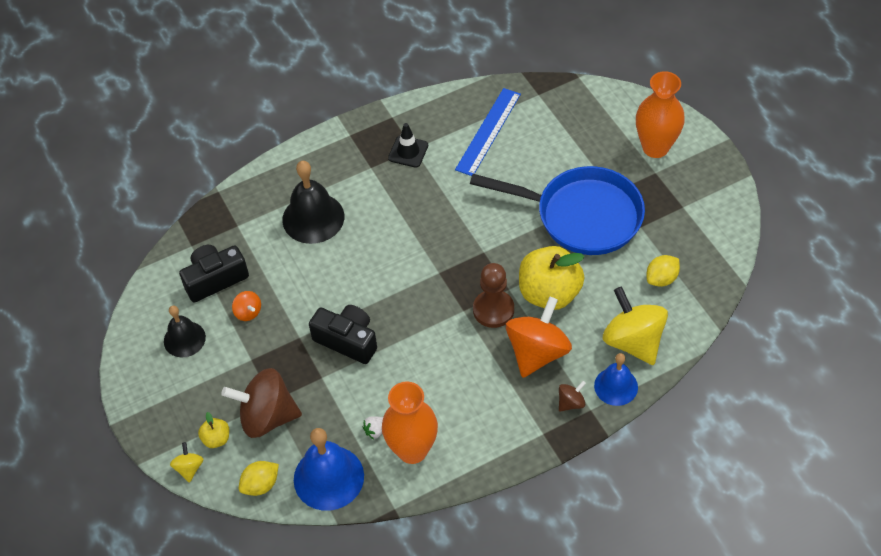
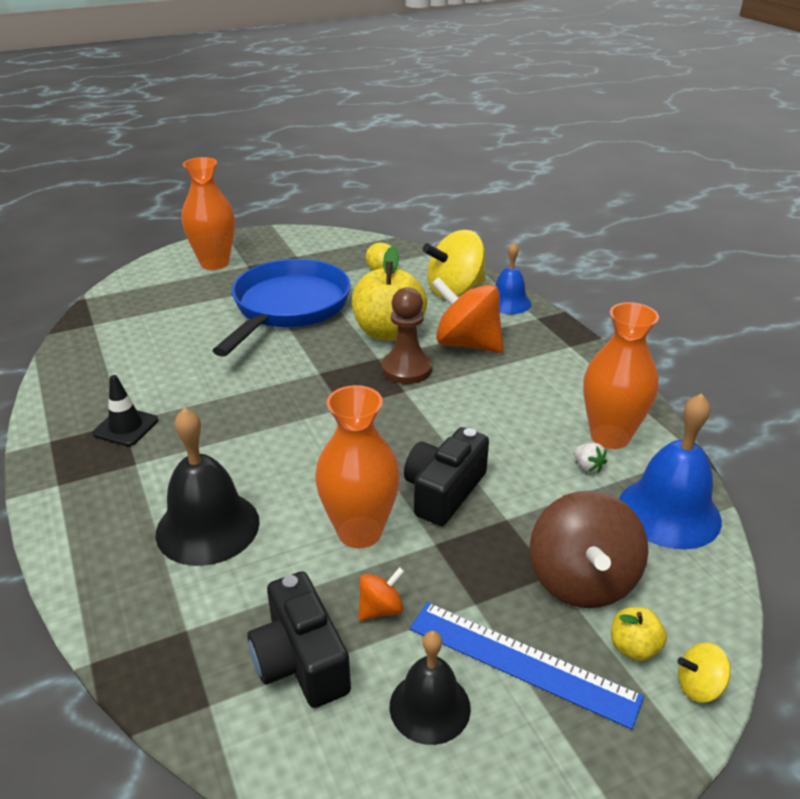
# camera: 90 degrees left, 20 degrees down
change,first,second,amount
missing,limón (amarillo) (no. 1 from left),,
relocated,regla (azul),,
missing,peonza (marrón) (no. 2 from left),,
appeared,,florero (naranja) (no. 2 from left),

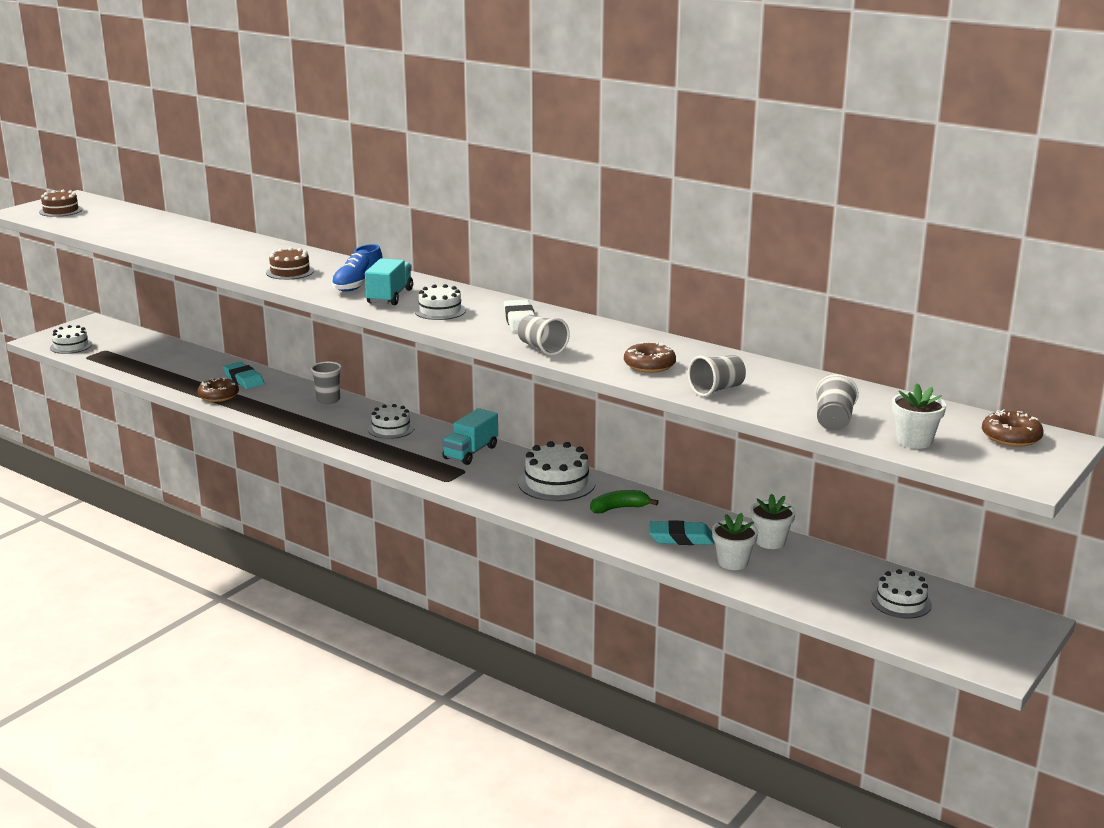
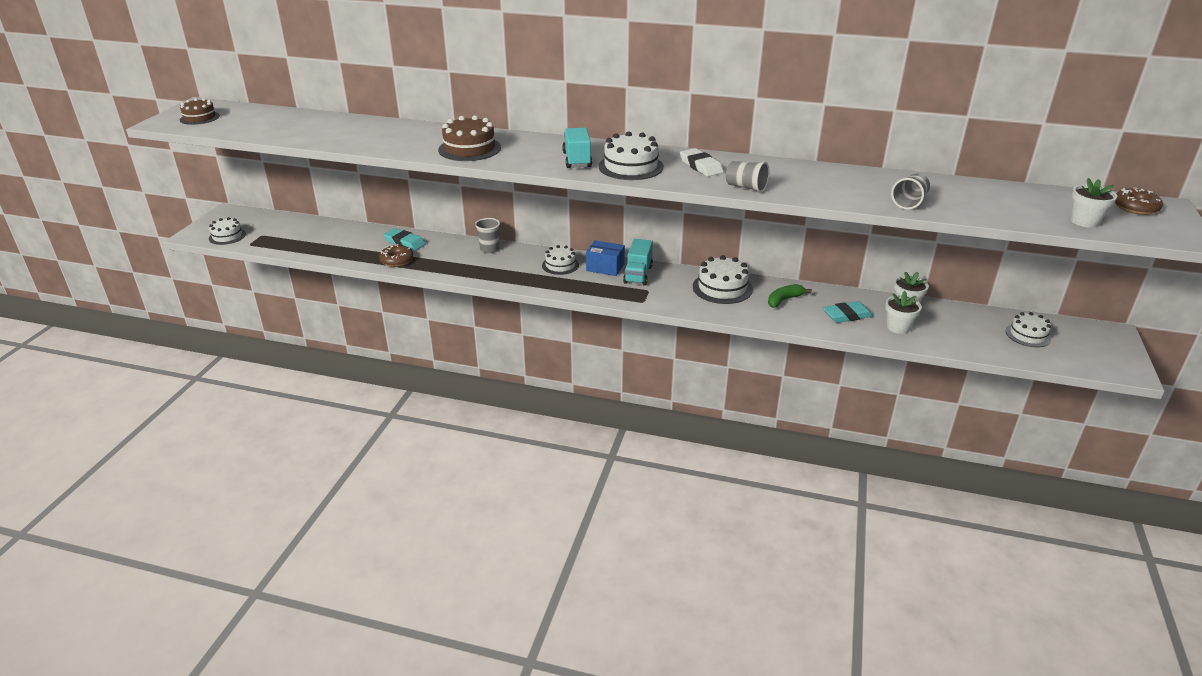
# camera: 20 degrees left, 10 degrees up
change,first,second,amount
size,tarta (marrón) (no. 2 from left),,x1.54
missing,zapato (azul),,
size,tarta (blanco) (no. 3 from left),,x1.54
missing,rosquilla (marrón) (no. 2 from left),,
missing,vaso (gris) (no. 4 from left),,
appeared,,caja (azul),

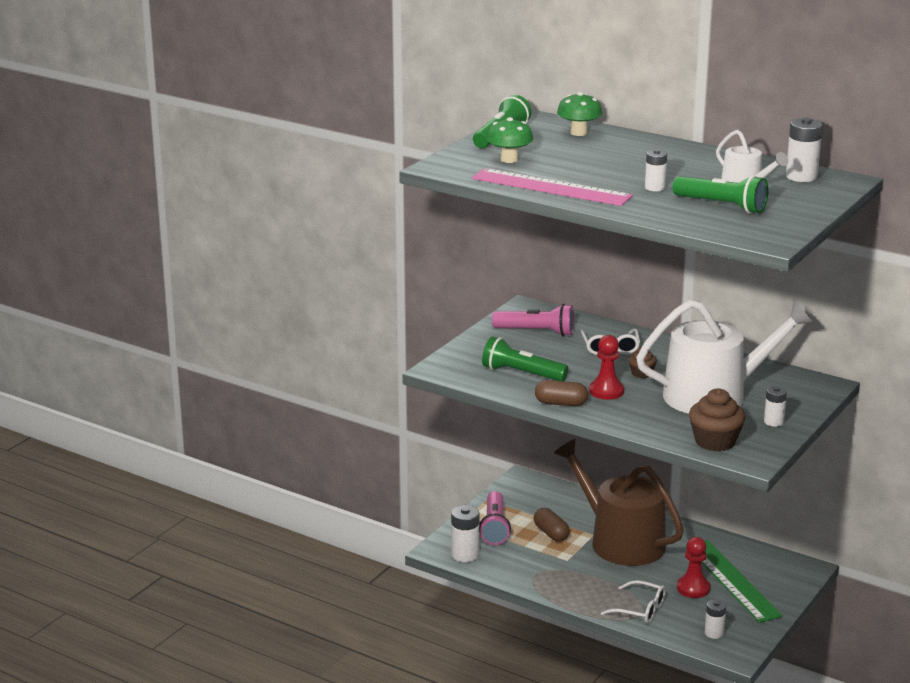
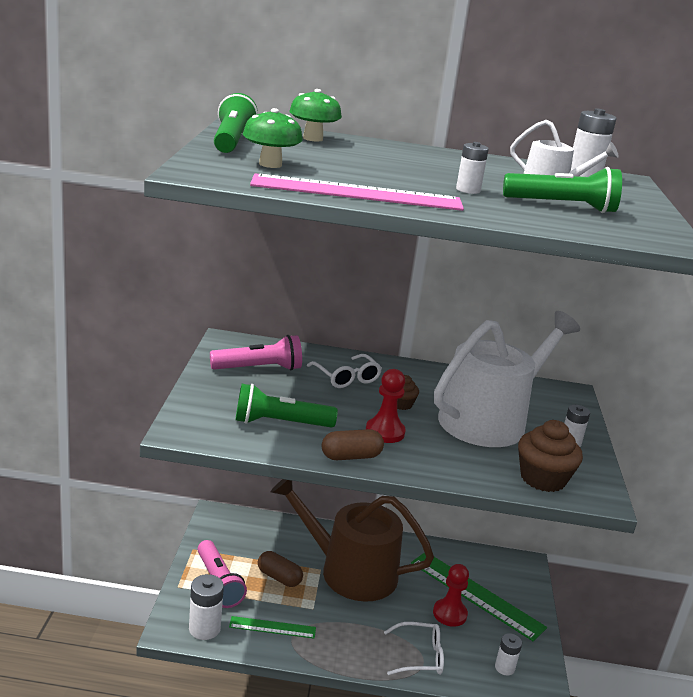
# camera: 30 degrees left, 0 degrees up
change,first,second,amount
appeared,,regla (verde) (no. 1 from left),

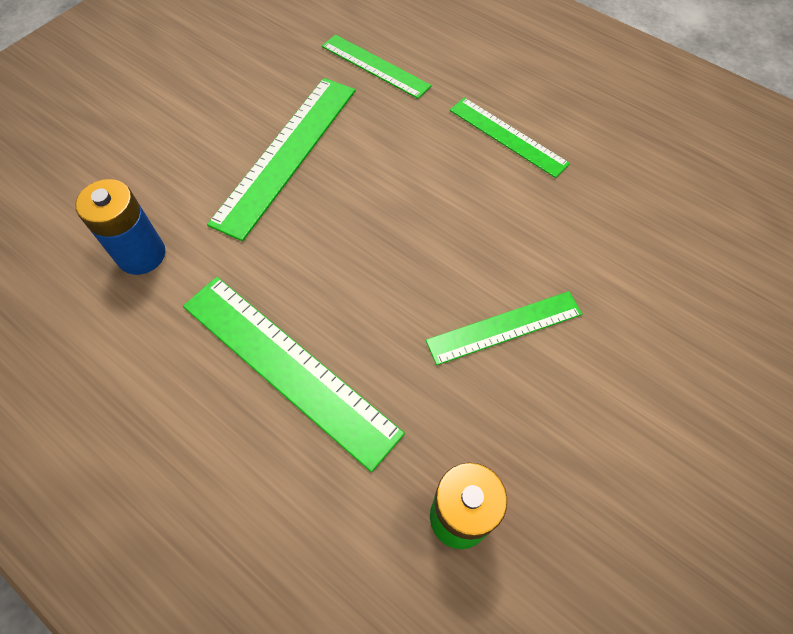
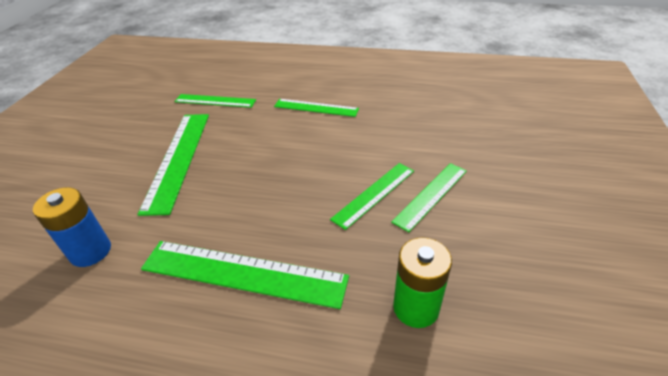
# camera: 25 degrees left, 20 degrees down
change,first,second,amount
appeared,,regla (verde) (no. 6 from left),

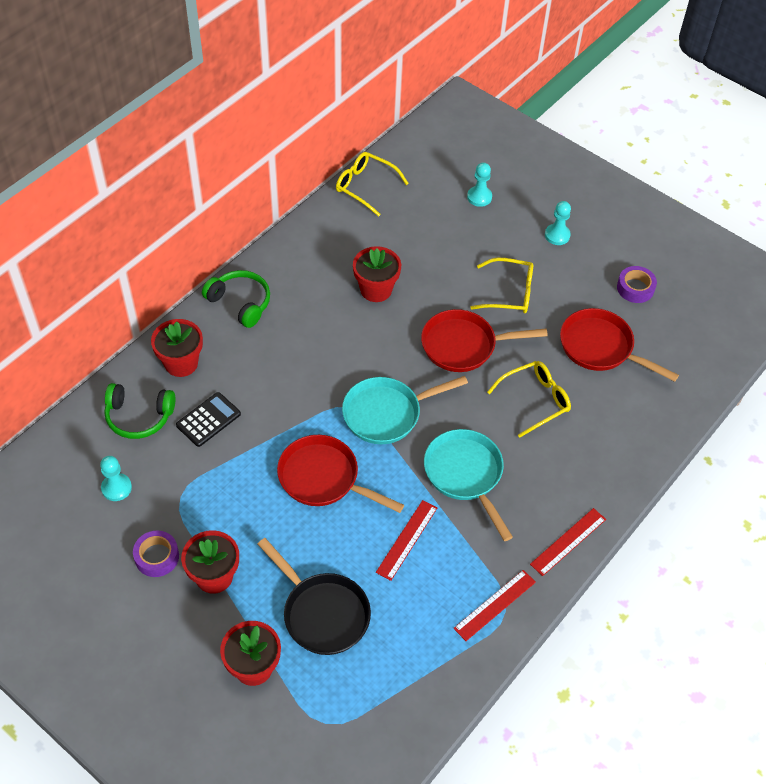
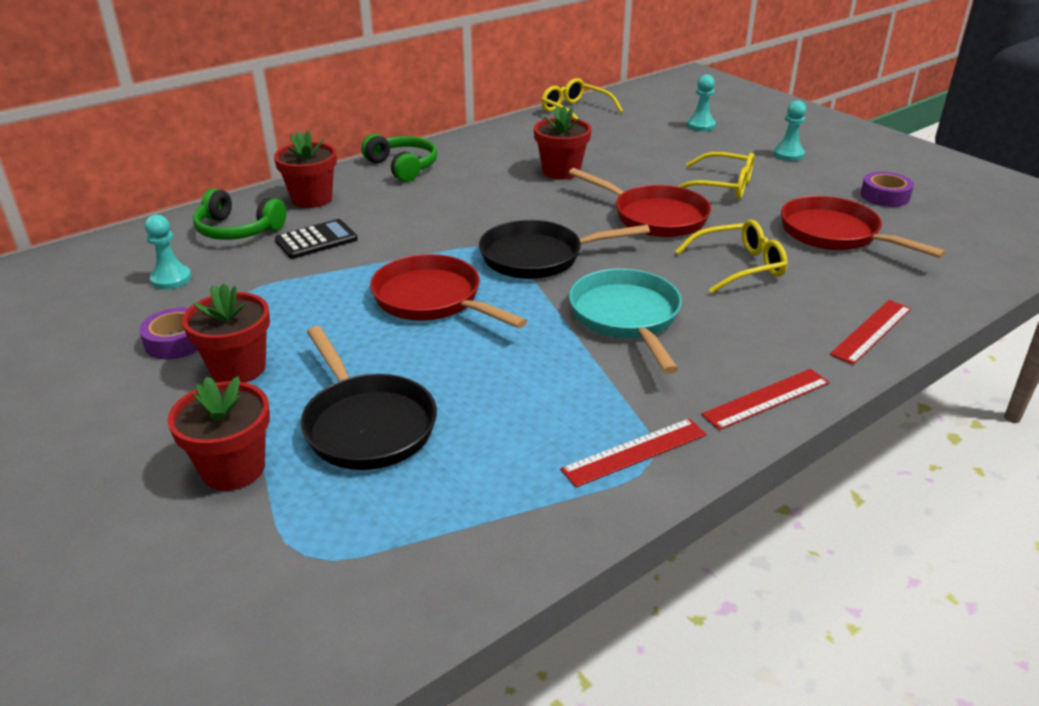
# camera: 15 degrees right, 20 degrees down
change,first,second,amount
colour,sartén (turquesa) (no. 1 from left),sartén (negro) (no. 2 from left),
relocated,regla (rojo) (no. 1 from left in the first image),regla (rojo) (no. 3 from left),
spun,sartén (rojo) (no. 2 from left),,150 degrees counterclockwise

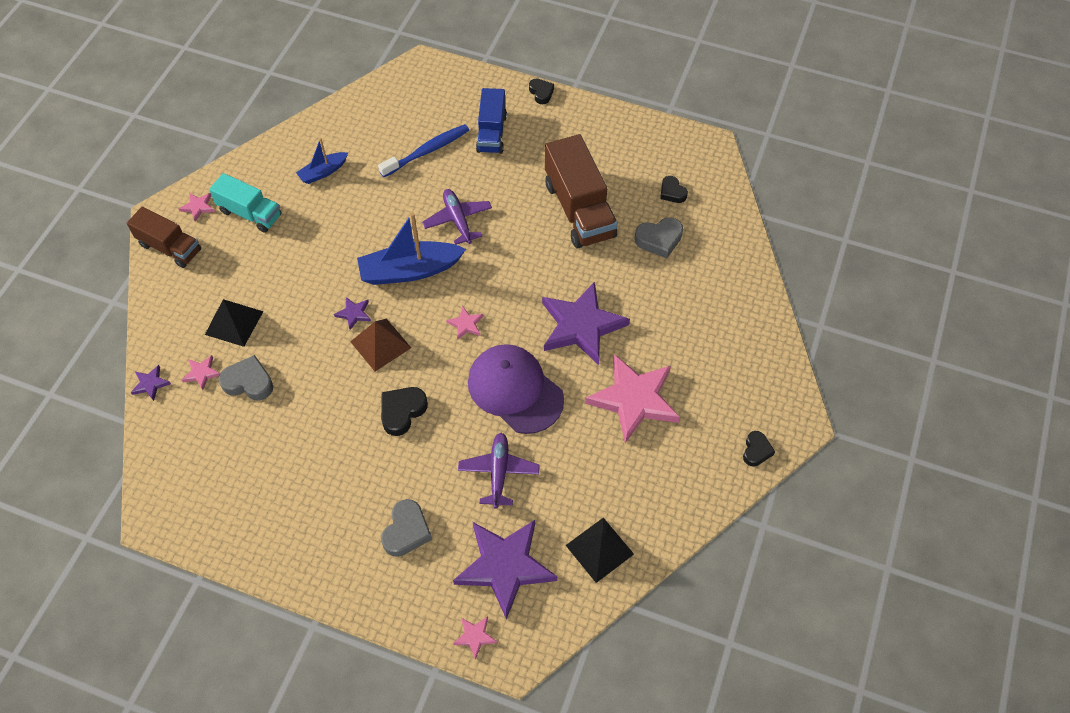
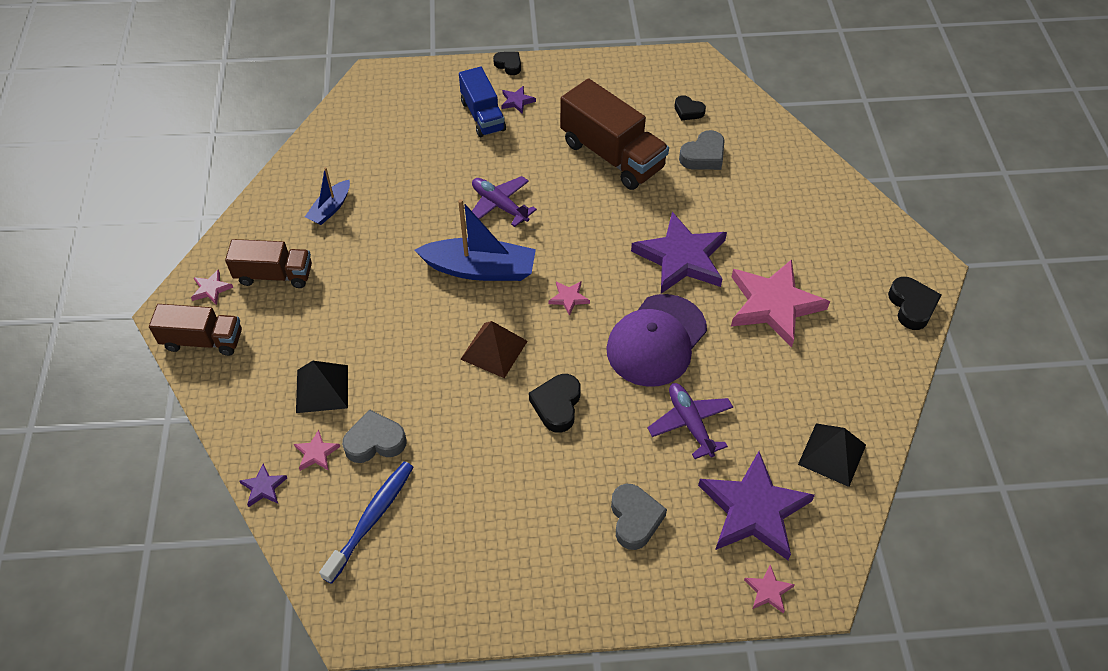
# camera: 25 degrees left, 5 degrees down
change,first,second,amount
colour,camión (turquesa),camión (marrón) (no. 2 from left),
relocated,estrella (morado) (no. 2 from left),,
spun,barco (azul) (no. 2 from left),,135 degrees counterclockwise
relocated,cepillo de dientes (azul),,
spun,gorra (morado),,75 degrees counterclockwise
size,corazón (negro) (no. 4 from left),,x1.52

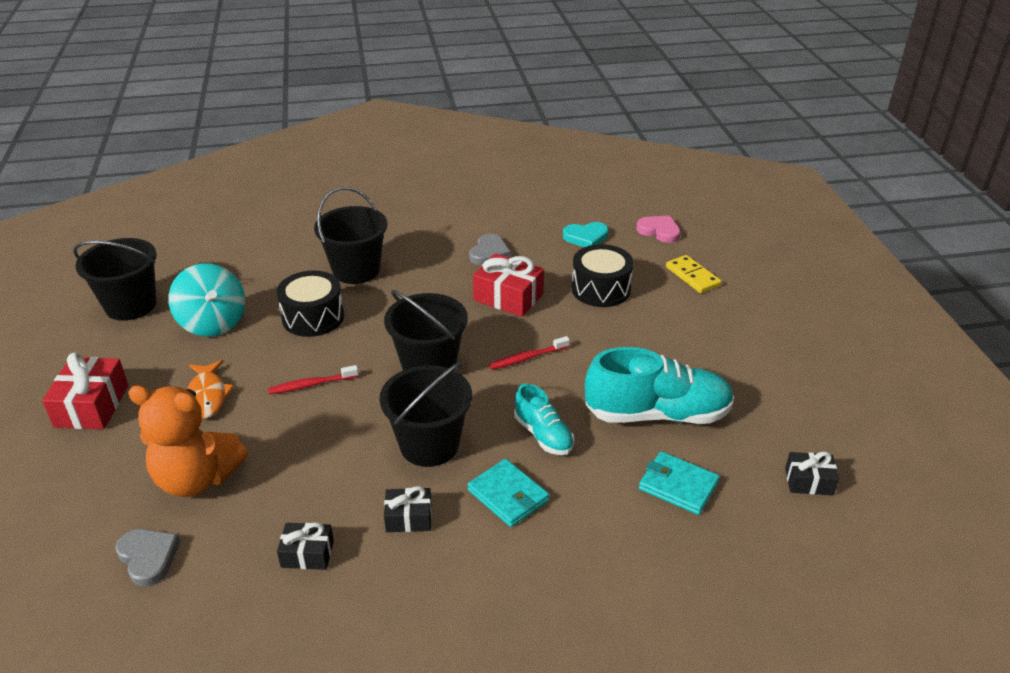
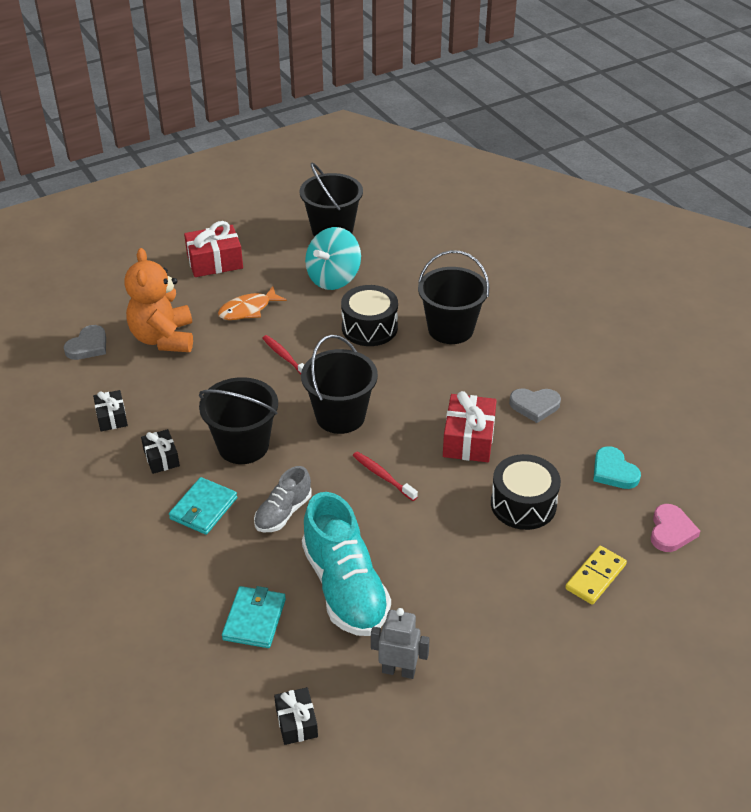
# camera: 70 degrees right, 5 degrees up
change,first,second,amount
colour,zapato (turquesa) (no. 1 from left),zapato (gris),
appeared,,robot (gris),

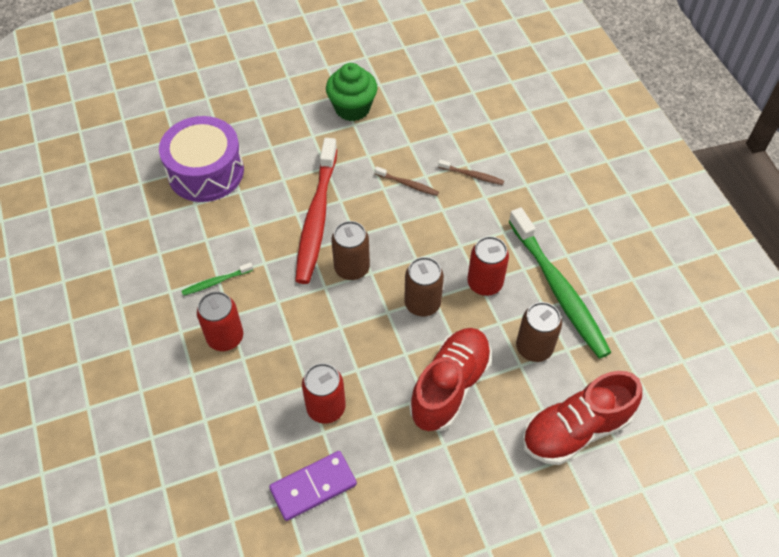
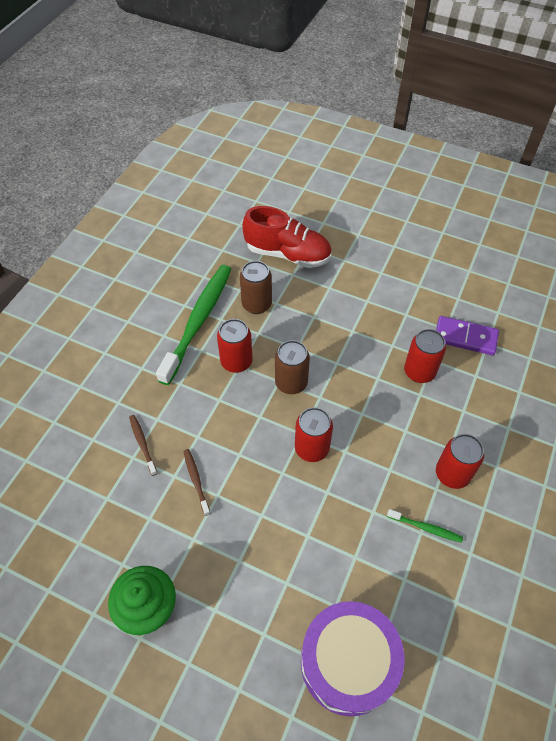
# camera: 135 degrees left, 0 degrees up
change,first,second,amount
missing,cepillo de dientes (rojo),,
colour,lata (marrón) (no. 1 from left),lata (rojo) (no. 2 from left),
missing,zapato (rojo) (no. 1 from left),,

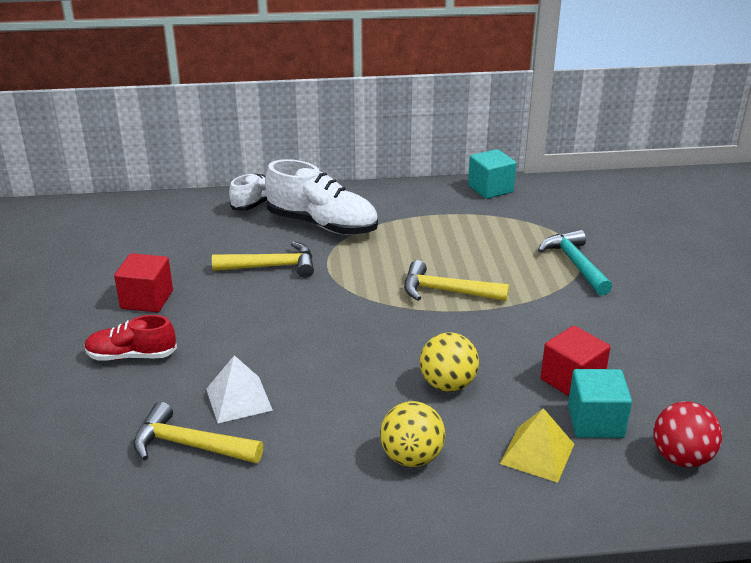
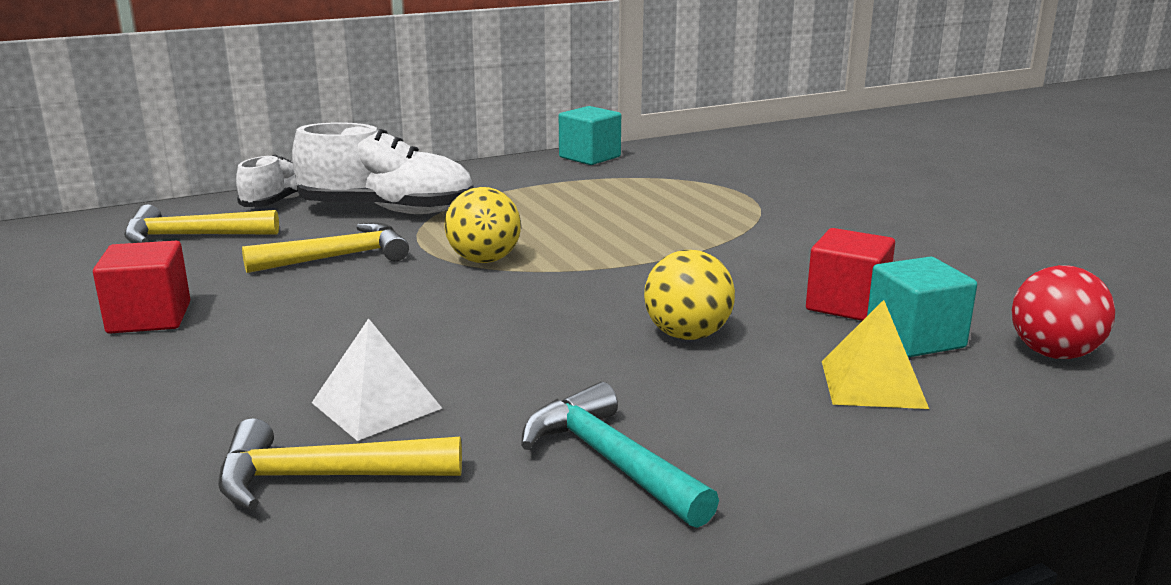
# camera: 20 degrees left, 10 degrees down
change,first,second,amount
missing,zapato (rojo),,
relocated,pelota (amarillo) (no. 1 from left),,
relocated,martillo (amarillo) (no. 3 from left in the first image),martillo (amarillo) (no. 1 from left),
relocated,martillo (turquesa),,

